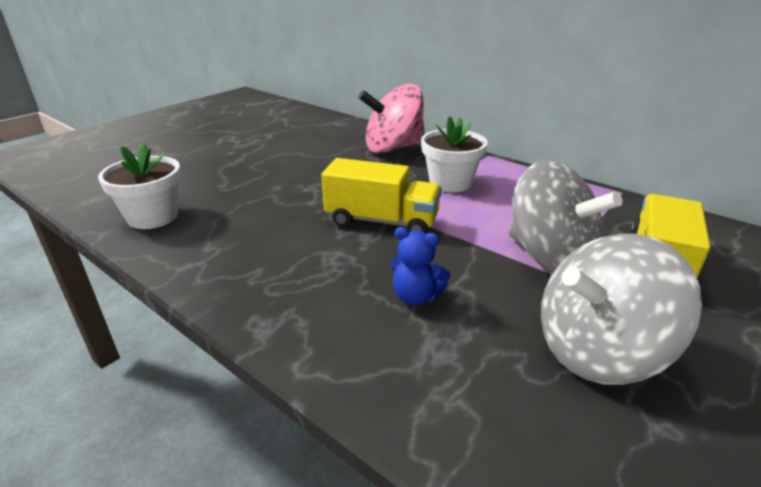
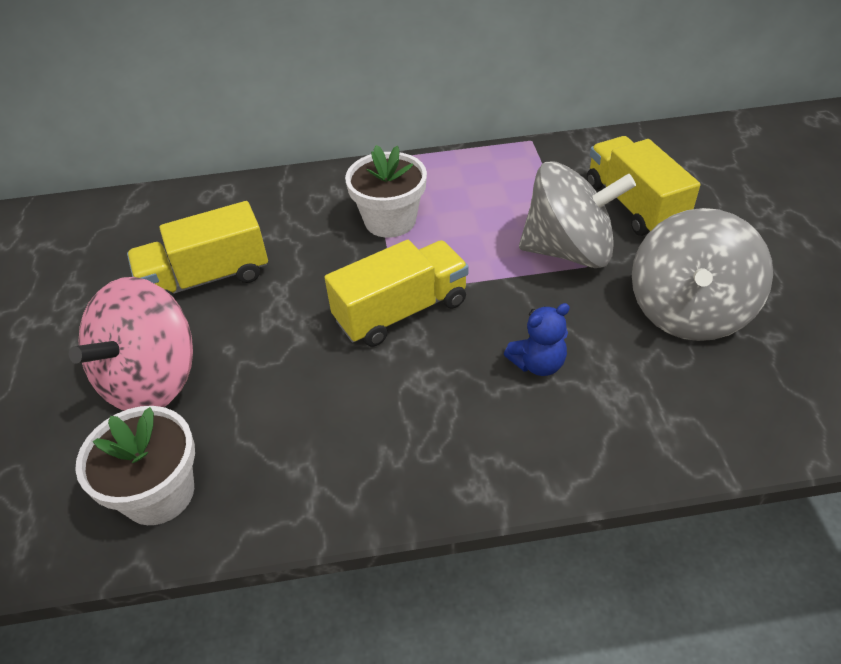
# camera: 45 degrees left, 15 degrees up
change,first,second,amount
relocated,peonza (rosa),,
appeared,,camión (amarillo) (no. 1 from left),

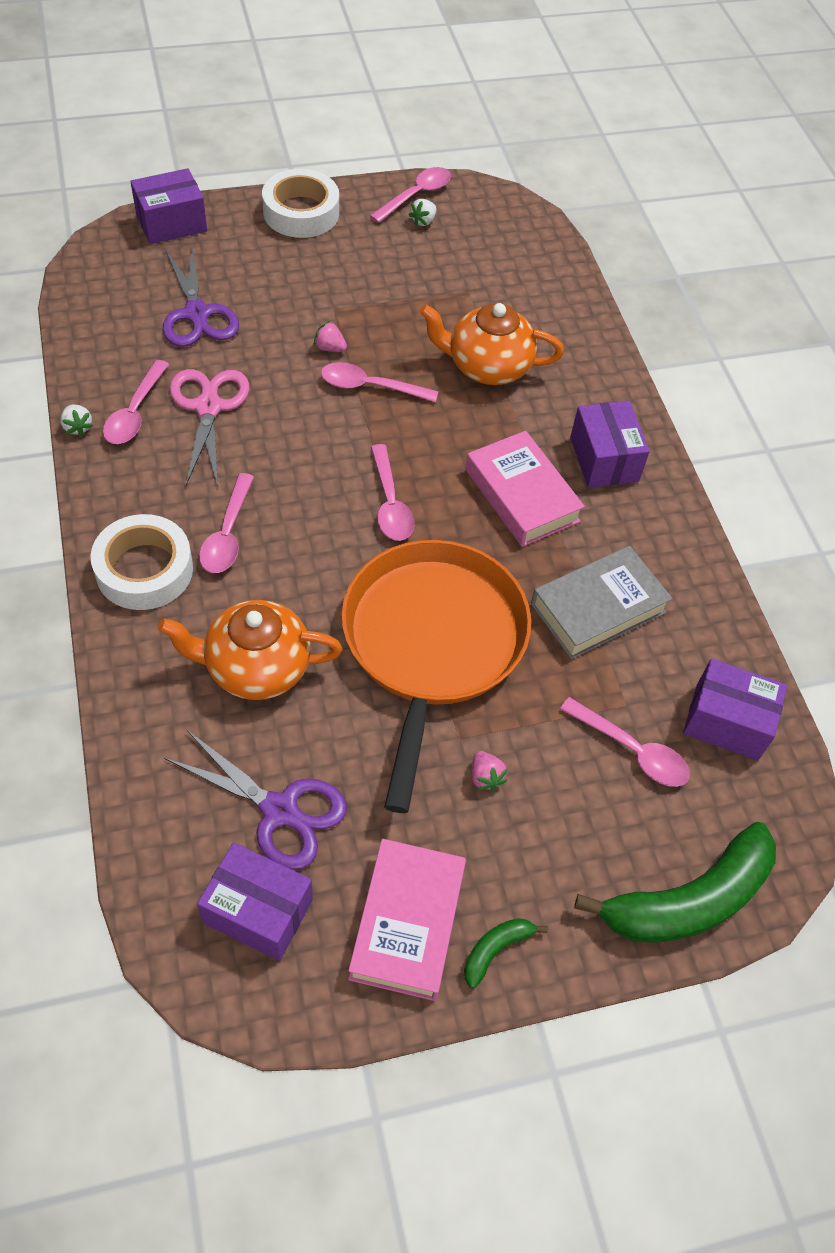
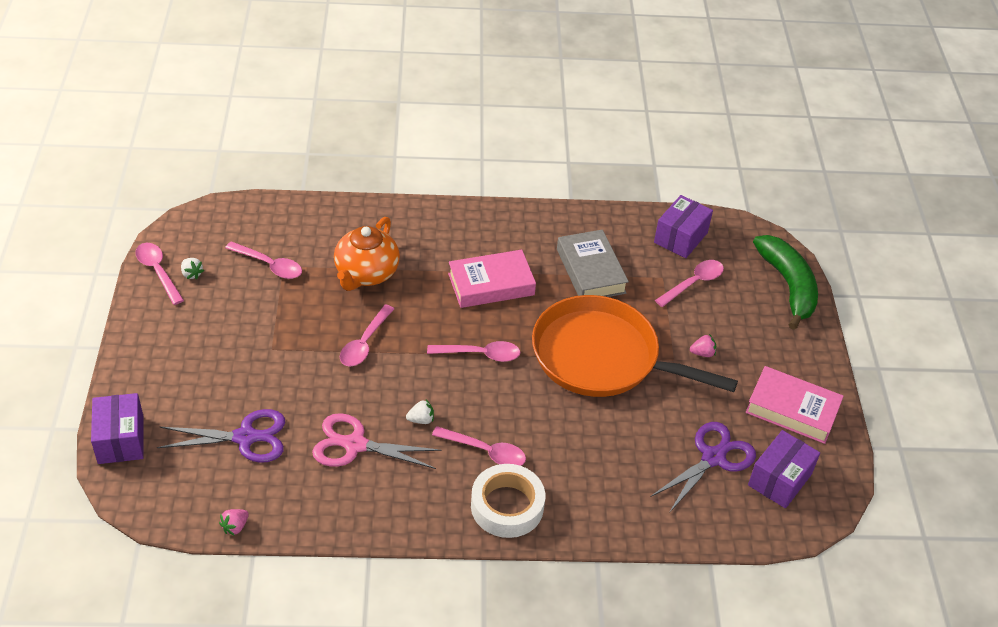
# camera: 75 degrees left, 10 degrees down
change,first,second,amount
relocated,fresa (blanco) (no. 1 from left in the first image),fresa (blanco) (no. 2 from left),
relocated,cuchara (rosa) (no. 1 from left in the first image),cuchara (rosa) (no. 2 from left),
missing,tetera (naranja) (no. 1 from left),,
missing,cinta adhesiva (blanco) (no. 2 from left),,
relocated,fresa (rosa) (no. 1 from left),,
missing,plátano (verde) (no. 1 from left),,
missing,caja (morado) (no. 3 from left),,

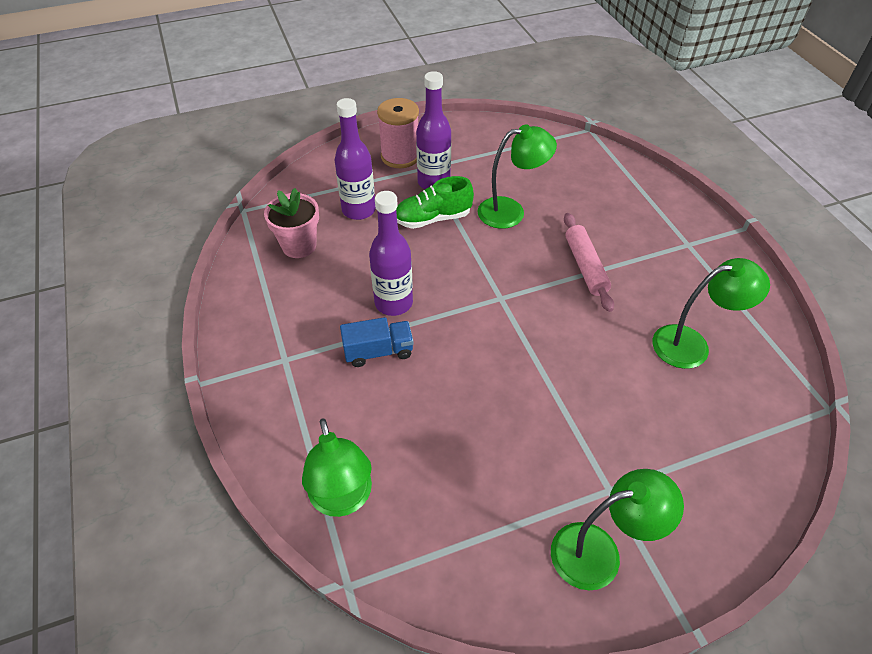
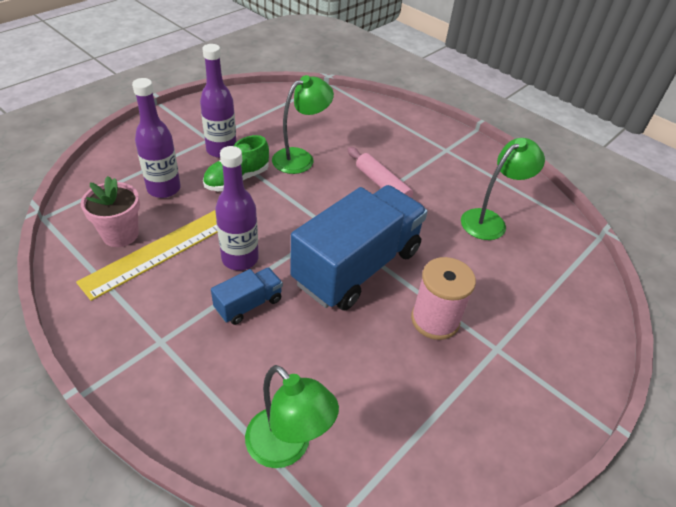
# camera: 30 degrees left, 5 degrees down
change,first,second,amount
relocated,carrete (rosa),,
missing,lámpara (verde) (no. 3 from left),,
appeared,,regla (amarillo),
appeared,,camión (azul) (no. 2 from left),

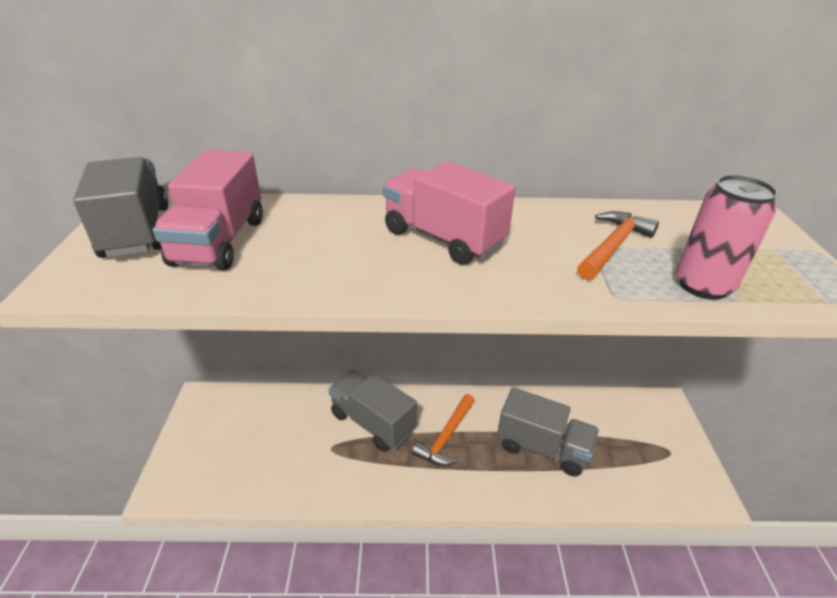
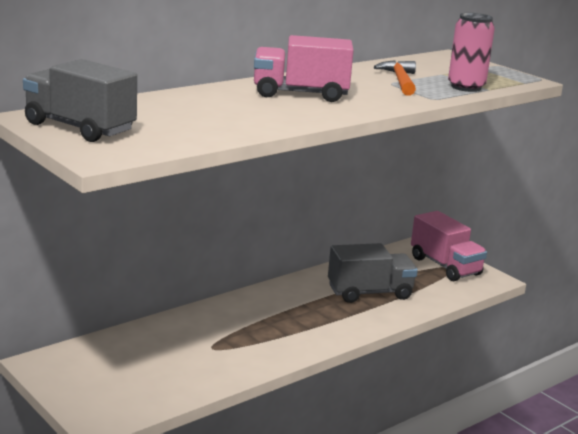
# camera: 40 degrees left, 15 degrees down
change,first,second,amount
relocated,camión (rosa) (no. 1 from left in the first image),camión (rosa) (no. 2 from left),
missing,camión (gris) (no. 2 from left),,
missing,martillo (naranja) (no. 1 from left),,

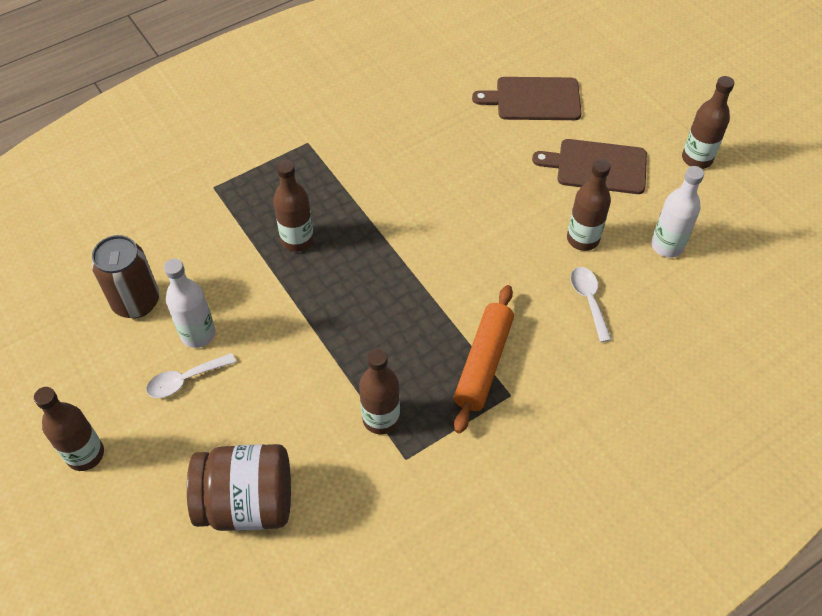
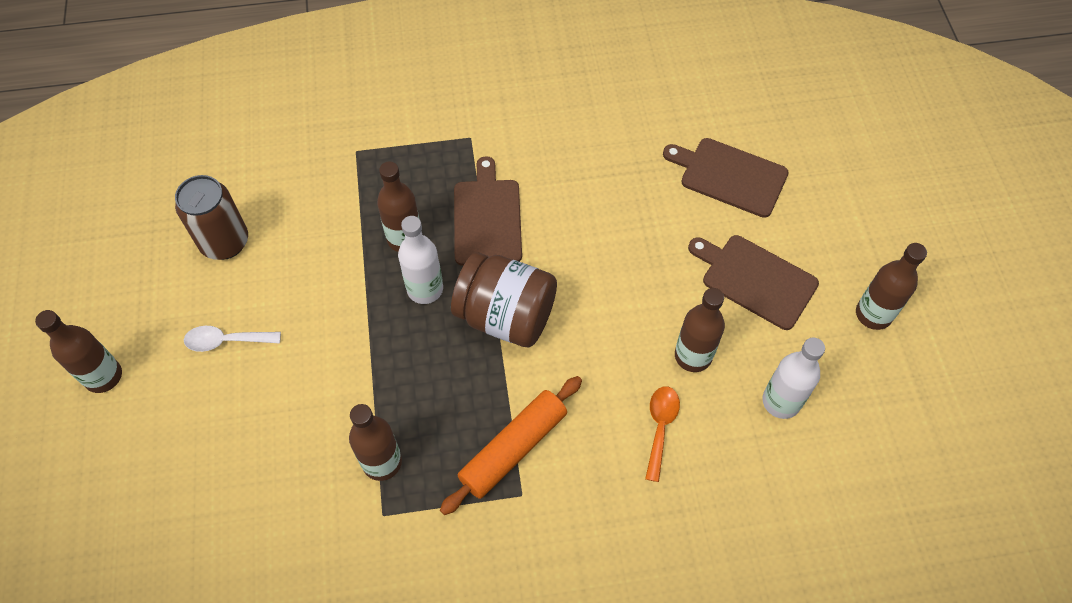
# camera: 25 degrees right, 5 degrees up
change,first,second,amount
relocated,botella (blanco) (no. 1 from left),,
relocated,tarro (marrón),,
colour,cuchara (blanco) (no. 2 from left),cuchara (naranja),
appeared,,tabla de cortar (marrón) (no. 1 from left),

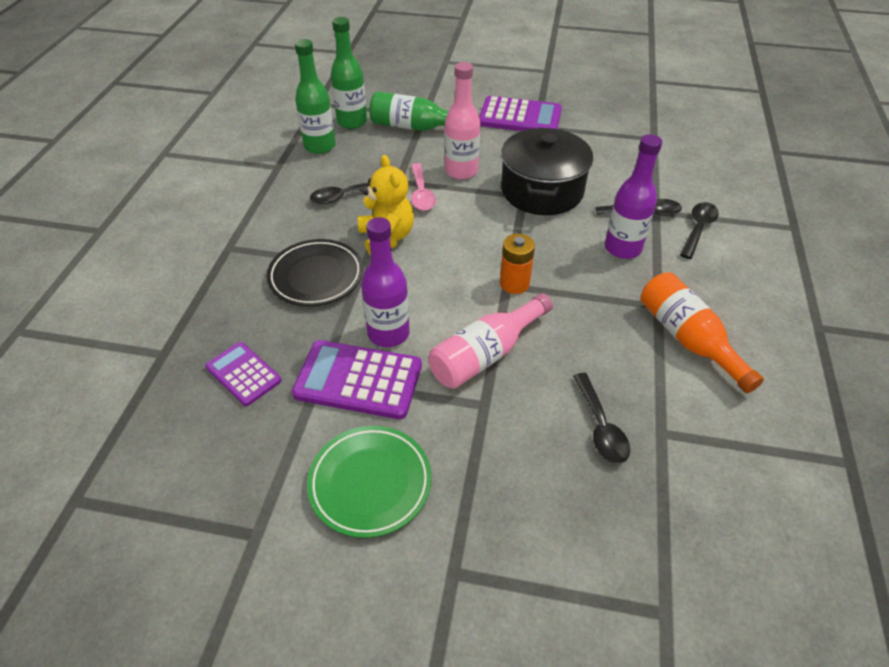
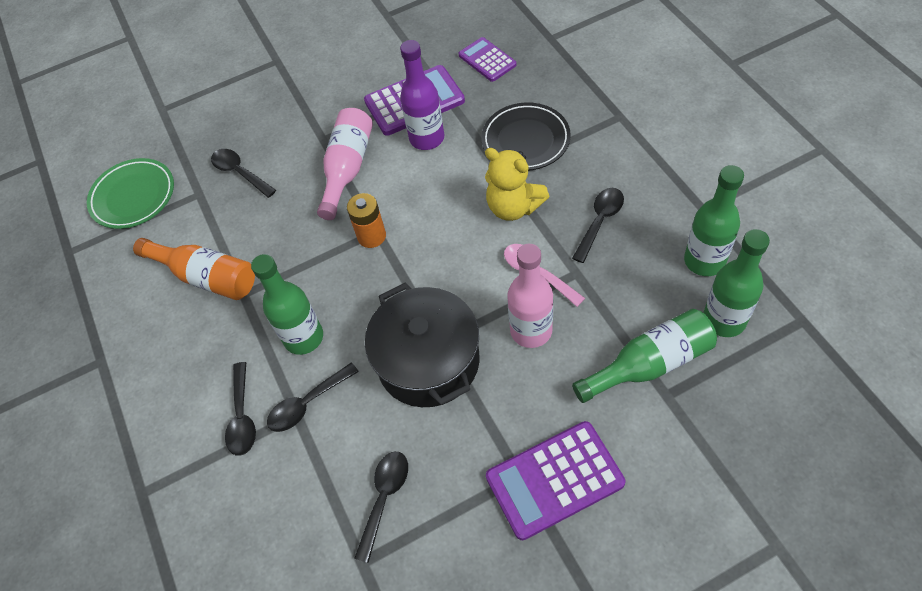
# camera: 150 degrees right, 10 degrees up
change,first,second,amount
spun,calculadora (morado) (no. 1 from left in the first image),calculadora (morado) (no. 2 from left),135 degrees counterclockwise
relocated,plato (verde),,
colour,botella (morado) (no. 2 from left),botella (verde) (no. 1 from left),
appeared,,cuchara (negro) (no. 4 from left),

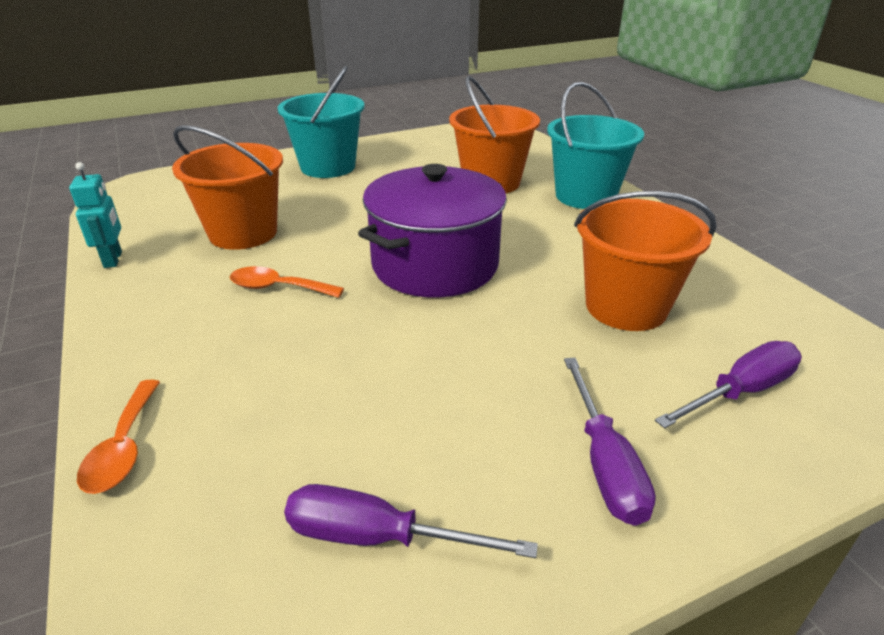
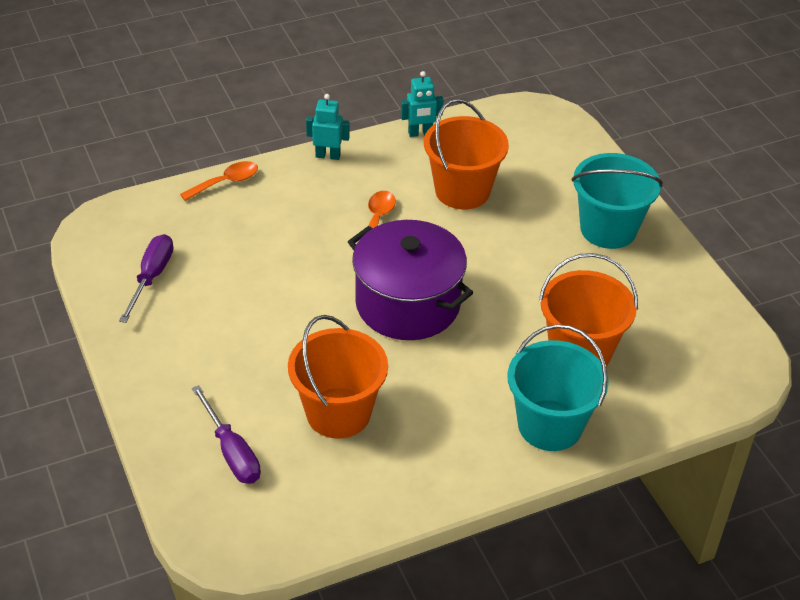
# camera: 90 degrees right, 10 degrees up
change,first,second,amount
spun,cuchara (naranja) (no. 1 from left),,150 degrees clockwise
missing,destornillador (morado) (no. 2 from left),,
appeared,,robot (turquesa) (no. 1 from left),

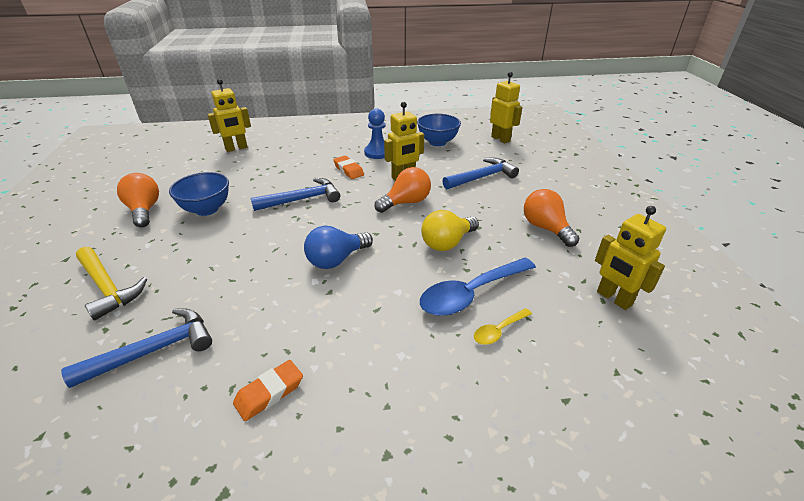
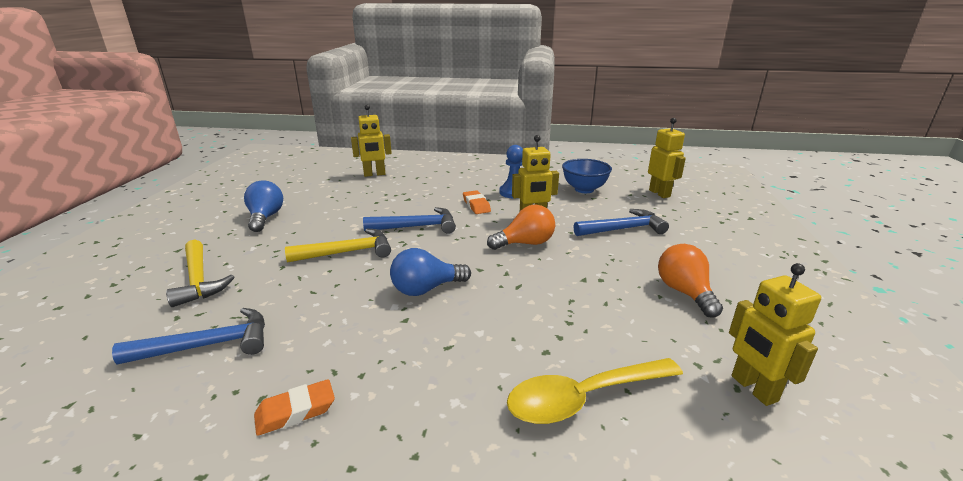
# camera: 15 degrees right, 10 degrees down
change,first,second,amount
colour,bombilla (naranja) (no. 1 from left),bombilla (azul) (no. 1 from left),
missing,cuenco (azul) (no. 1 from left),,
missing,cuchara (azul),,
missing,bombilla (amarillo),,
size,cuchara (amarillo),,x2.04
appeared,,martillo (amarillo) (no. 2 from left),

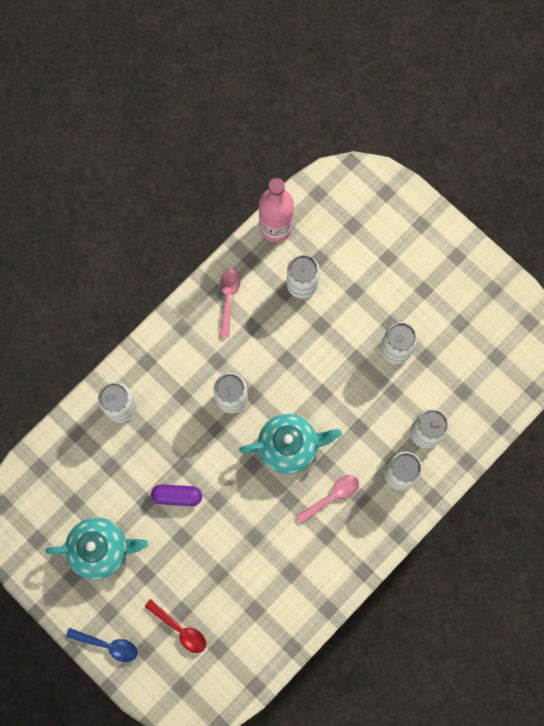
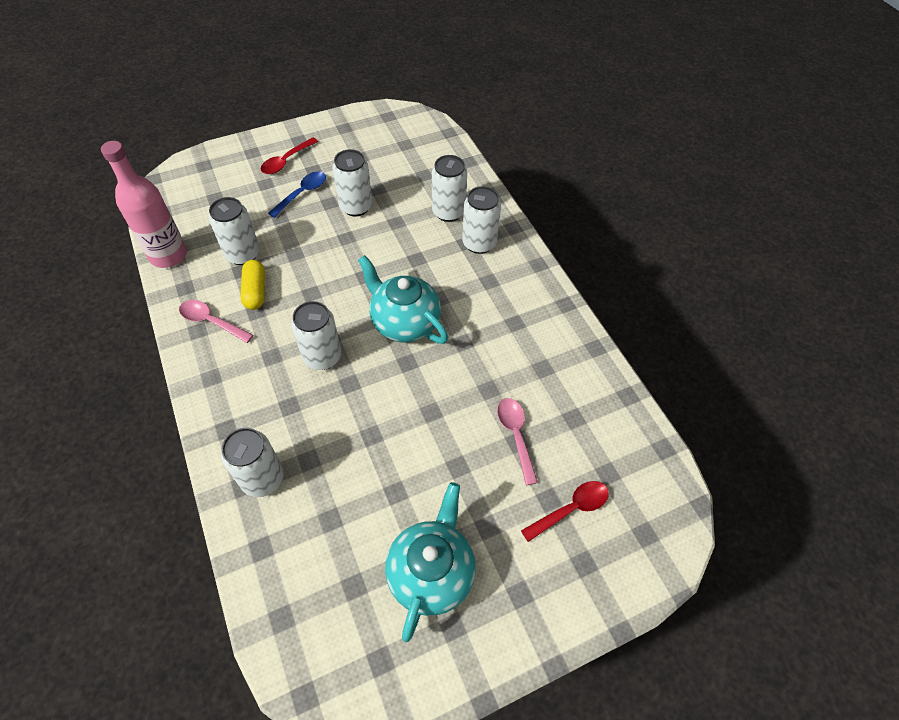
# camera: 70 degrees left, 20 degrees down
change,first,second,amount
relocated,cuchara (azul),,
missing,cápsula (morado),,
spun,tetera (turquesa) (no. 2 from left in the first image),tetera (turquesa) (no. 1 from left),60 degrees counterclockwise
relocated,cuchara (rosa) (no. 2 from left),,
appeared,,cápsula (amarillo),
appeared,,cuchara (rojo) (no. 1 from left),

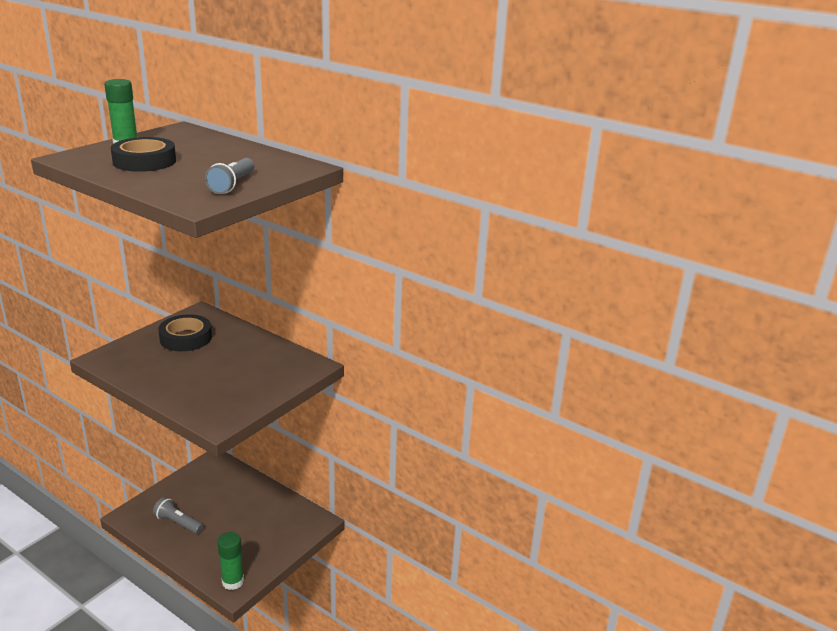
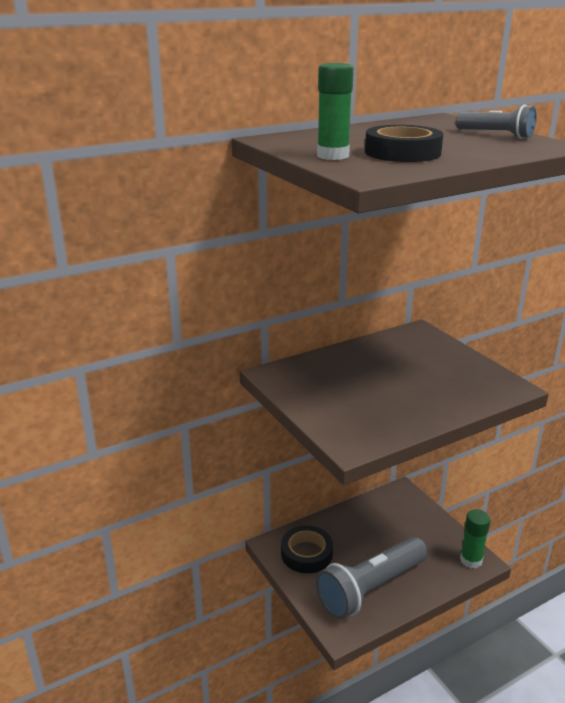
# camera: 65 degrees left, 0 degrees up
change,first,second,amount
size,lámpara de mano (gris) (no. 1 from left),,x2.02
relocated,cinta adhesiva (negro) (no. 2 from left in the first image),cinta adhesiva (negro) (no. 1 from left),

